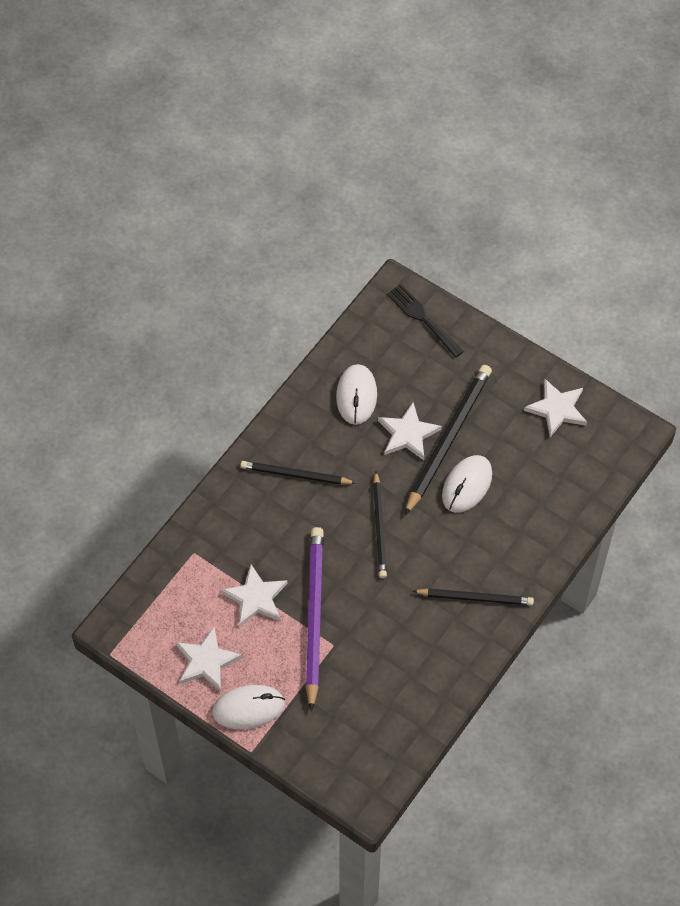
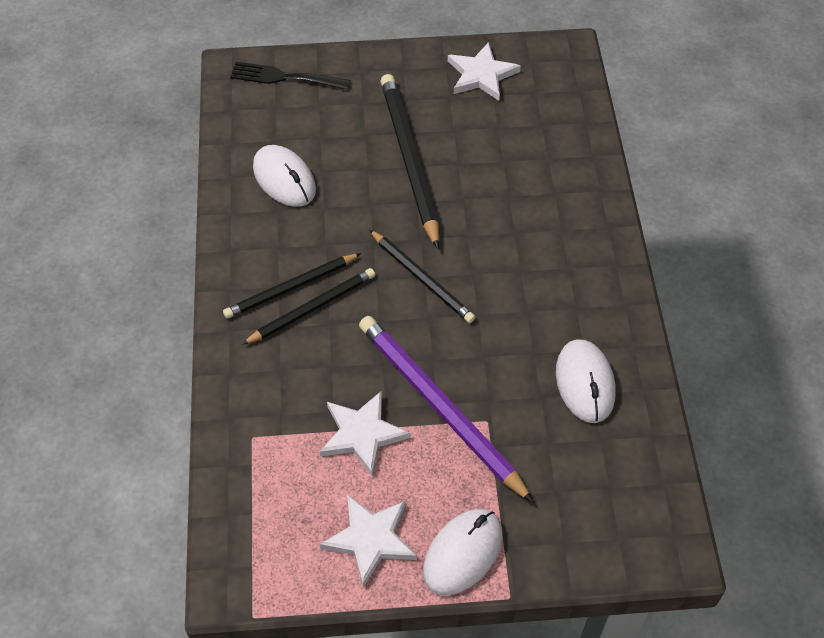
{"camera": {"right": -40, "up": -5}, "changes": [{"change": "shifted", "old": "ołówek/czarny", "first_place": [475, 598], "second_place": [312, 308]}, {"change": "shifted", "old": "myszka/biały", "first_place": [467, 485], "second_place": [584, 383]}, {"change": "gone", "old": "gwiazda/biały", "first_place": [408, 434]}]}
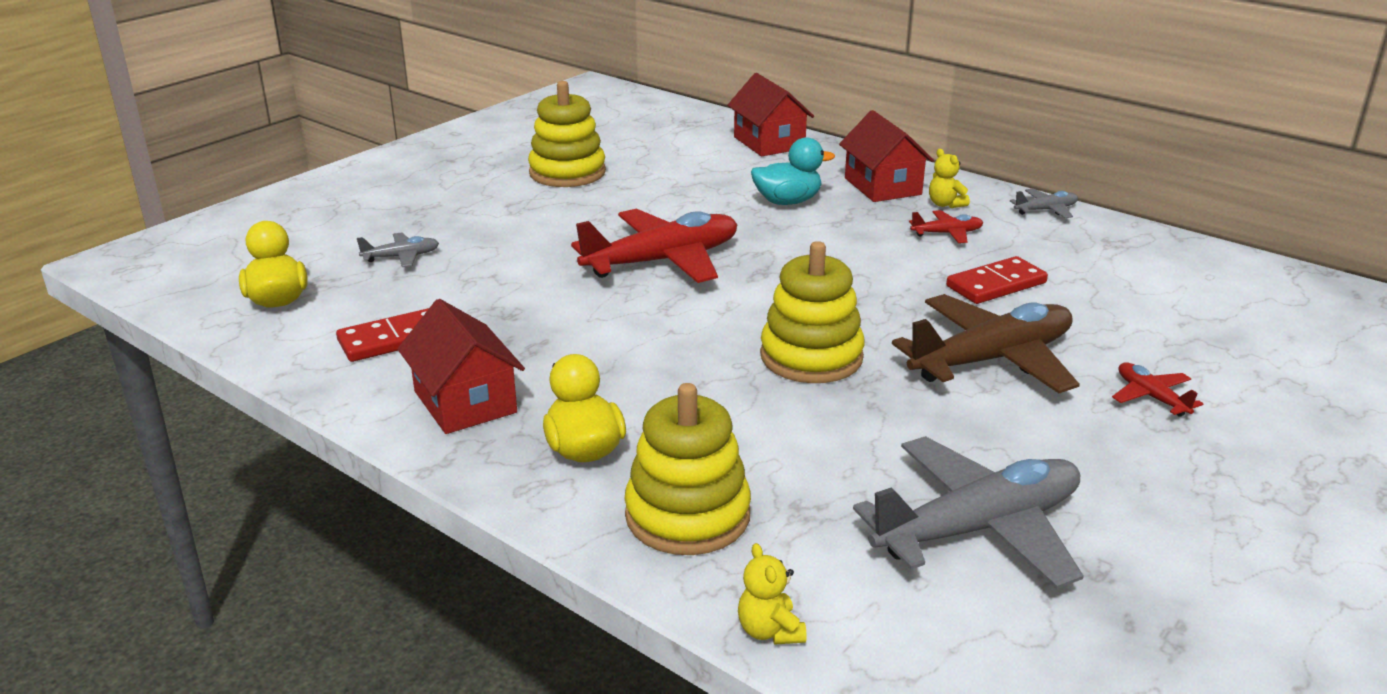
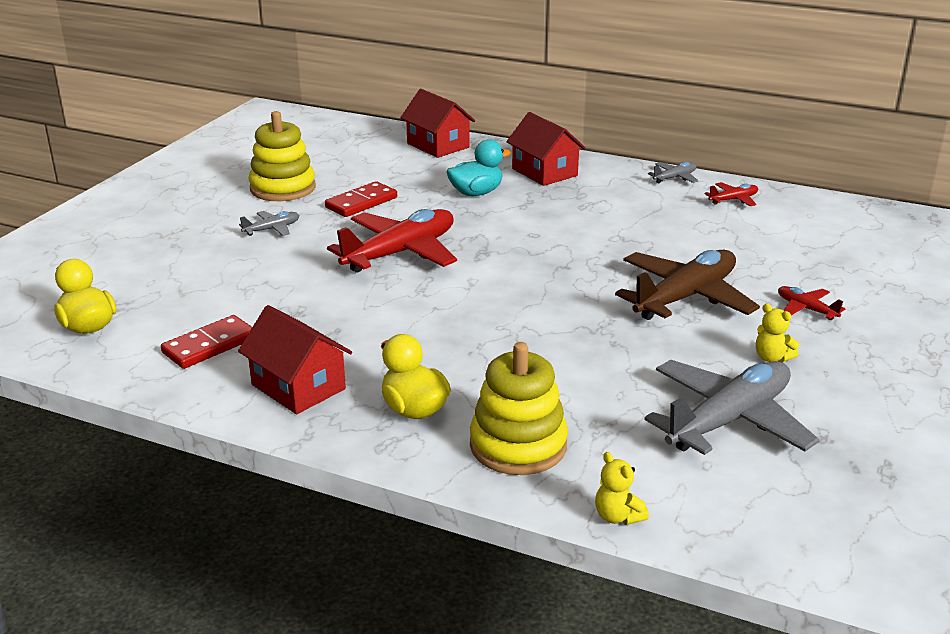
{"camera": {"right": -15, "up": 0}, "changes": [{"change": "shifted", "old": "samolot/szary", "first_place": [401, 257], "second_place": [272, 229]}, {"change": "shifted", "old": "kostka domina/czerwony", "first_place": [996, 285], "second_place": [361, 203]}, {"change": "shifted", "old": "samolot/czerwony", "first_place": [947, 233], "second_place": [733, 200]}, {"change": "shifted", "old": "miś/żółty", "first_place": [945, 204], "second_place": [772, 358]}, {"change": "gone", "old": "zabawka nakładanka/żółty", "first_place": [811, 357]}]}
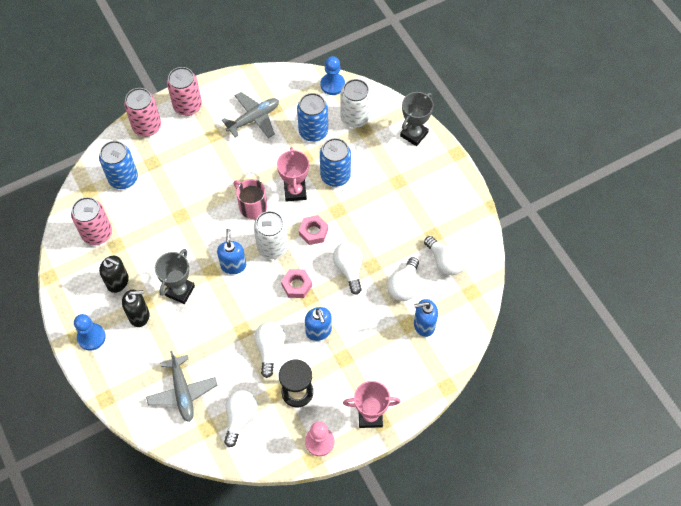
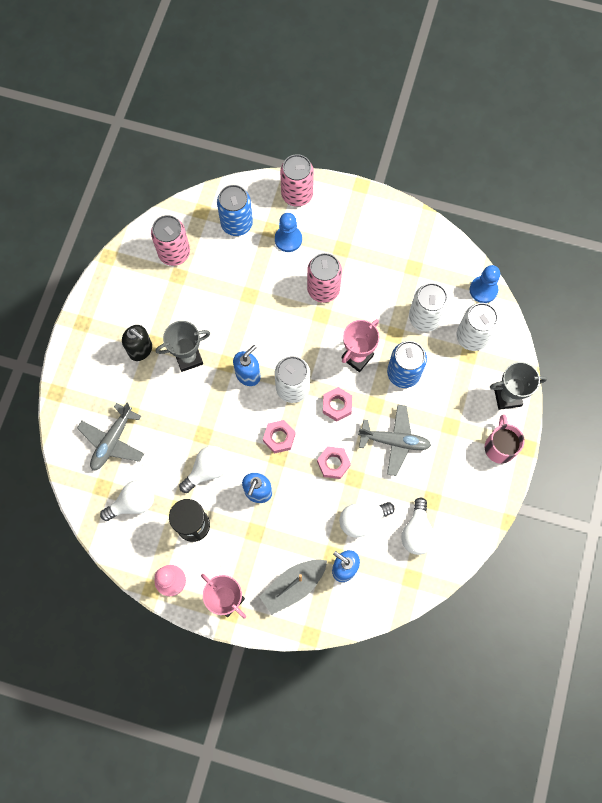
{"camera": {"right": 45, "up": 10}, "changes": [{"change": "new", "new": "łódka/szary", "second_place": [293, 586]}, {"change": "shifted", "old": "pionek/niebieski", "first_place": [91, 337], "second_place": [288, 239]}, {"change": "shifted", "old": "puszka/różowy", "first_place": [187, 106], "second_place": [323, 289]}, {"change": "swapped", "old": "żarówka/biały", "new": "nakrętka/różowy", "first_place": [349, 269], "second_place": [333, 463]}, {"change": "shifted", "old": "samolot/szary", "first_place": [253, 119], "second_place": [394, 441]}, {"change": "repainted", "old": "puszka/niebieski", "new": "puszka/biały", "first_place": [313, 131], "second_place": [424, 318]}, {"change": "shifted", "old": "kubek/różowy", "first_place": [252, 206], "second_place": [499, 446]}, {"change": "gone", "old": "dozownik mydła/czarny", "first_place": [118, 282]}]}
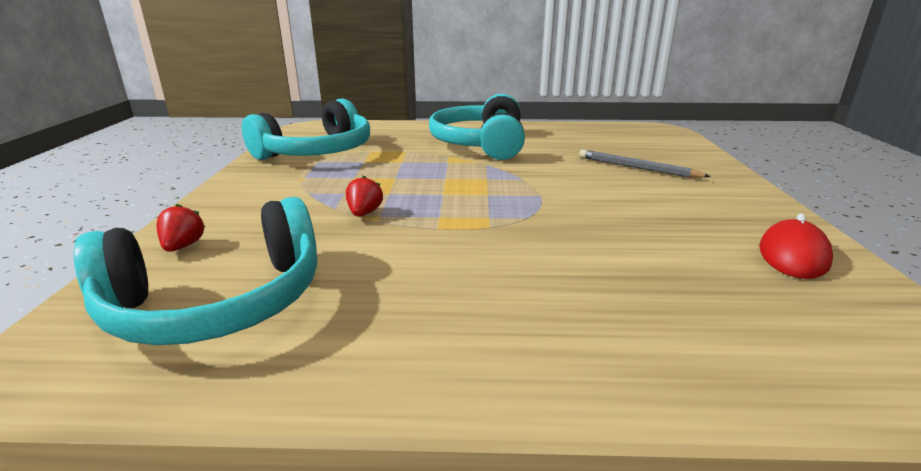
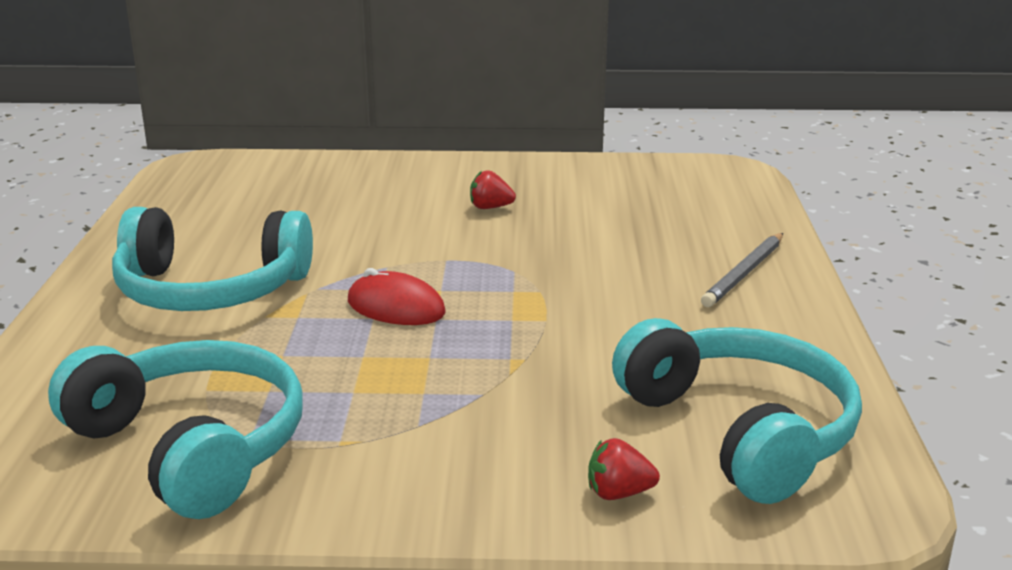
{"camera": {"right": -90, "up": 0}, "changes": [{"change": "shifted", "old": "myszka/czerwony", "first_place": [793, 255], "second_place": [396, 307]}, {"change": "shifted", "old": "truskawka/czerwony", "first_place": [364, 213], "second_place": [490, 207]}, {"change": "shifted", "old": "ołówek/szary", "first_place": [637, 168], "second_place": [744, 273]}]}
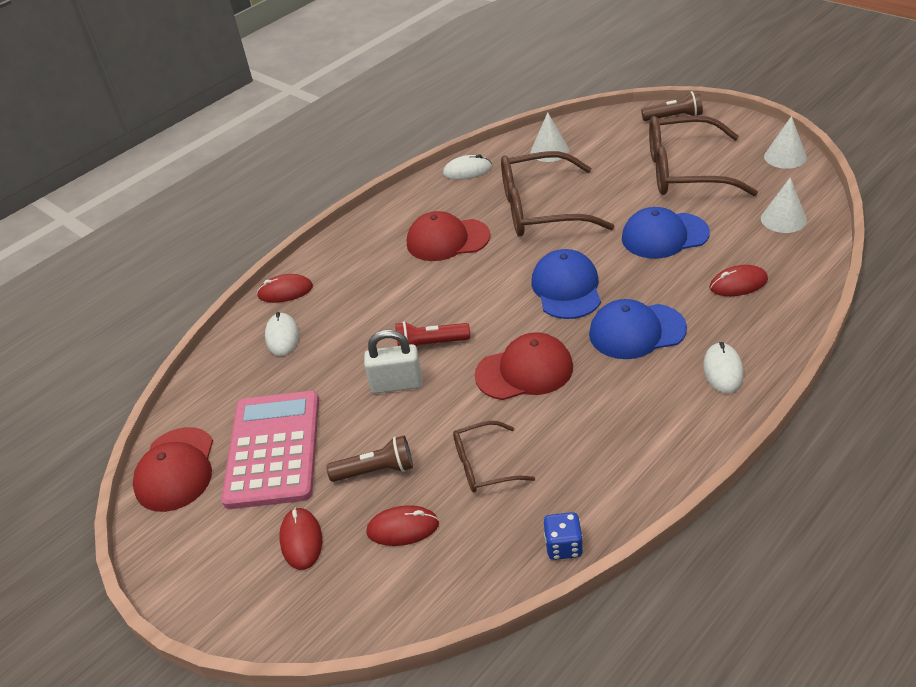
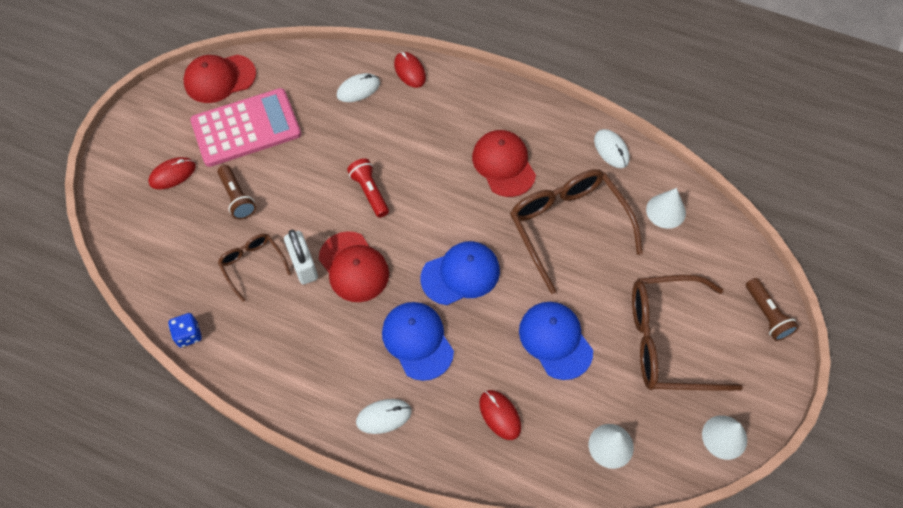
{"camera": {"right": 65, "up": 20}, "changes": [{"change": "shifted", "old": "kłódka/biały", "first_place": [397, 384], "second_place": [304, 265]}, {"change": "rotated", "old": "okulary/brązowy", "first_place": [684, 171], "second_place": [667, 341], "degrees": -75}, {"change": "gone", "old": "myszka/czerwony", "first_place": [403, 528]}]}
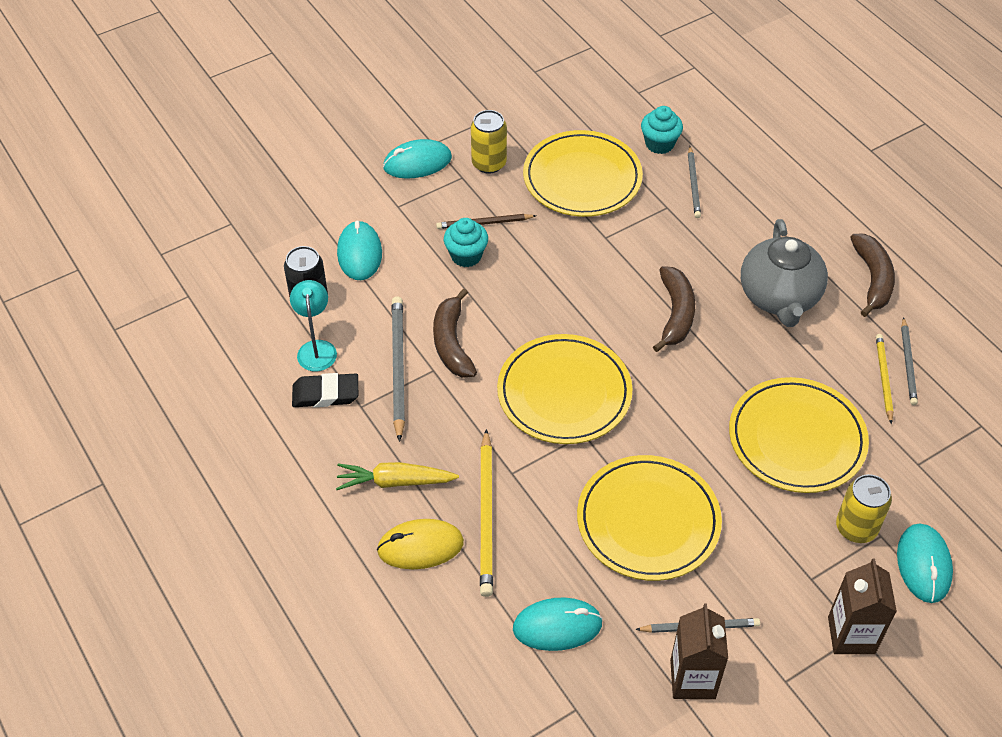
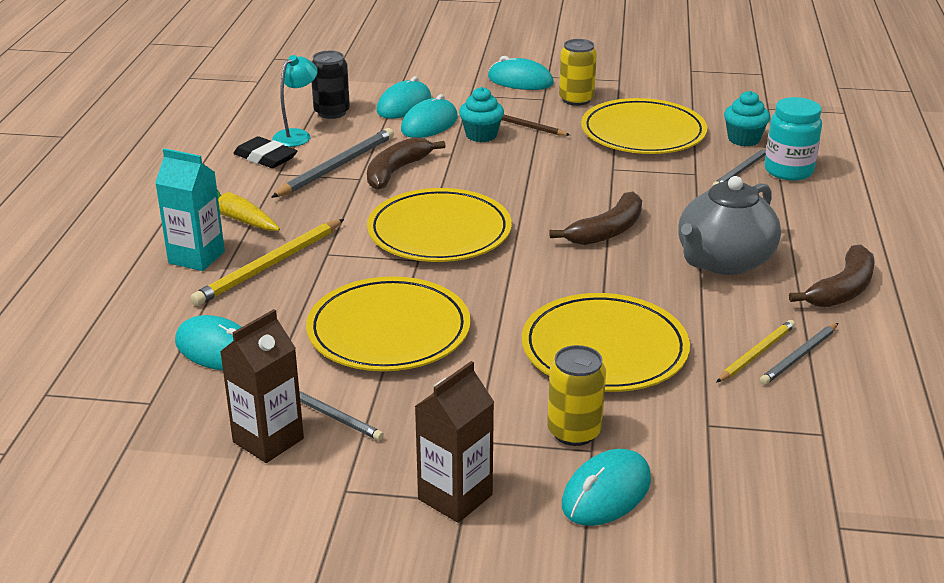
{"camera": {"right": 40, "up": -20}, "changes": [{"change": "swapped", "old": "myszka/żółty", "new": "karton mleka/turkusowy", "first_place": [420, 546], "second_place": [196, 257]}, {"change": "new", "new": "myszka/turkusowy", "second_place": [429, 124]}, {"change": "new", "new": "słoik/turkusowy", "second_place": [788, 171]}]}
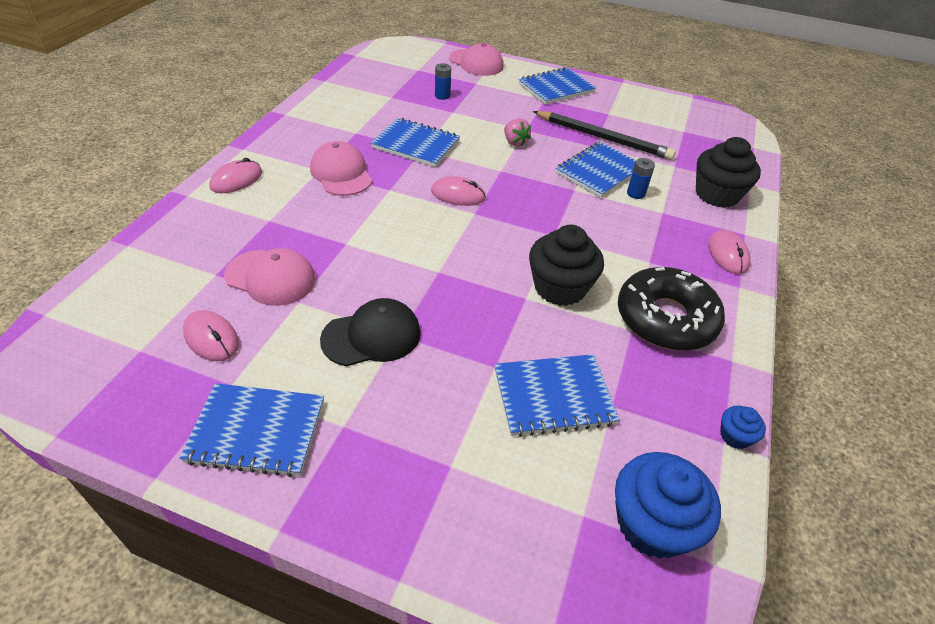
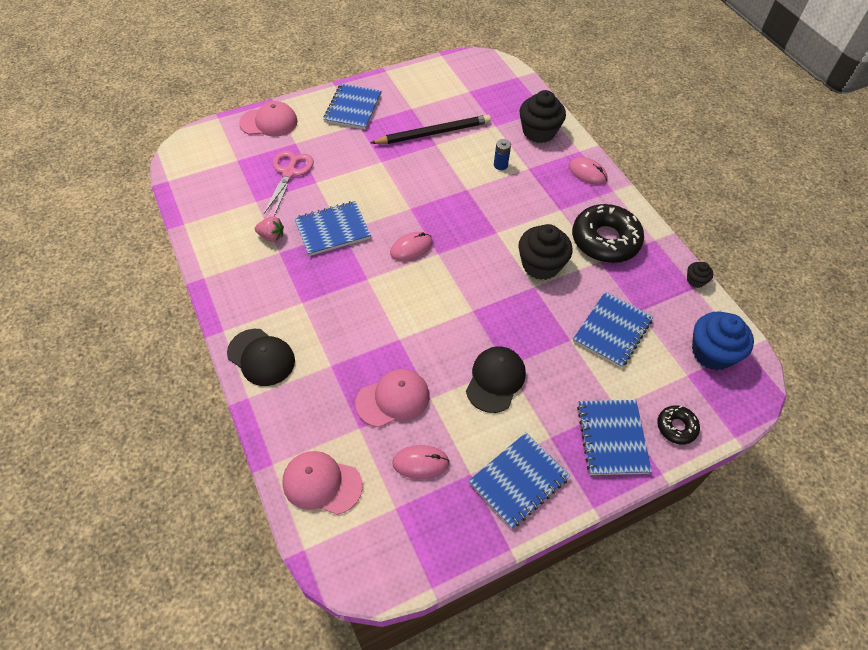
{"camera": {"right": -45, "up": 10}, "changes": [{"change": "swapped", "old": "myszka/różowy", "new": "czapka/czarny", "first_place": [236, 180], "second_place": [261, 357]}, {"change": "shifted", "old": "truskawka/różowy", "first_place": [515, 142], "second_place": [271, 236]}, {"change": "swapped", "old": "bateria/niebieski", "new": "nożyczki/różowy", "first_place": [442, 96], "second_place": [289, 173]}, {"change": "shifted", "old": "czapka/różowy", "first_place": [341, 173], "second_place": [322, 483]}, {"change": "shifted", "old": "zeszyt/niebieski", "first_place": [599, 171], "second_place": [612, 438]}, {"change": "new", "new": "donut/czarny", "second_place": [676, 427]}, {"change": "repainted", "old": "muffinka/niebieski", "new": "muffinka/czarny", "first_place": [735, 436], "second_place": [695, 280]}]}
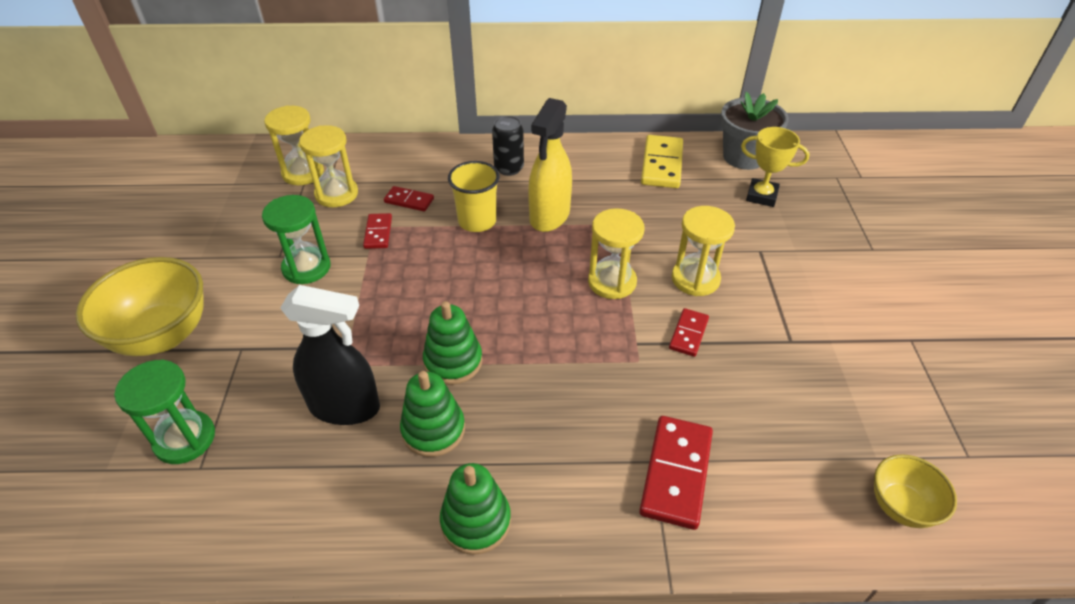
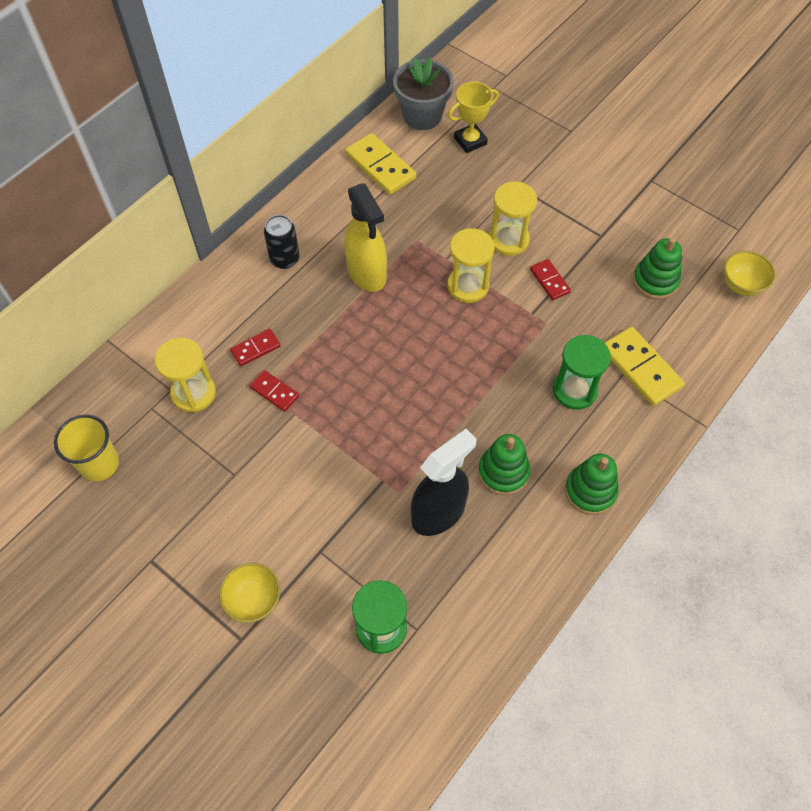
{"camera": {"right": -50, "up": 15}, "changes": [{"change": "shifted", "old": "szklanka/żółty", "first_place": [477, 221], "second_place": [99, 464]}, {"change": "scaled", "old": "miska/żółty", "first_place": [162, 335], "second_place": [254, 600], "factor": 0.55}, {"change": "shifted", "old": "klepsydra/zielony", "first_place": [306, 268], "second_place": [574, 390]}, {"change": "repainted", "old": "kostka domina/czerwony", "new": "kostka domina/żółty", "first_place": [676, 473], "second_place": [641, 368]}, {"change": "shifted", "old": "zabawka nakładanka/zielony", "first_place": [453, 361], "second_place": [655, 281]}, {"change": "gone", "old": "klepsydra/żółty", "first_place": [303, 173]}]}
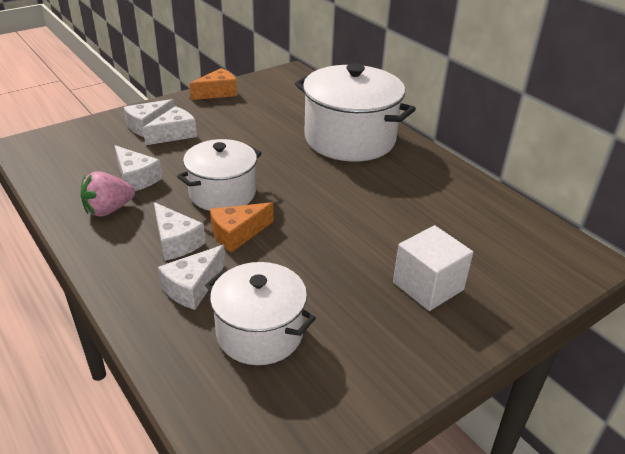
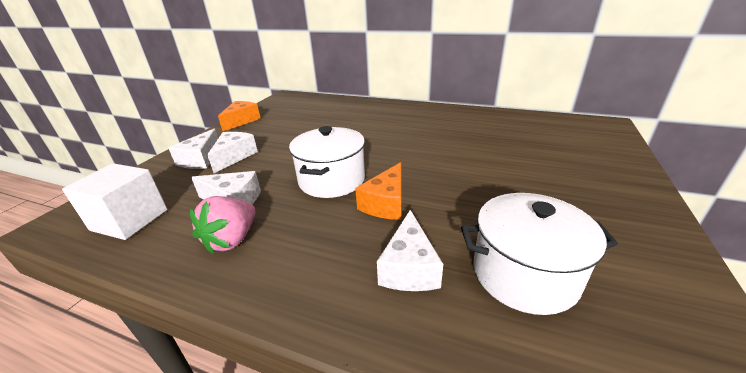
{"camera": {"right": -30, "up": -5}, "changes": [{"change": "shifted", "old": "sześcian/biały", "first_place": [428, 286], "second_place": [130, 220]}, {"change": "gone", "old": "ser/biały", "first_place": [176, 242]}, {"change": "gone", "old": "garnek/biały", "first_place": [350, 139]}]}
